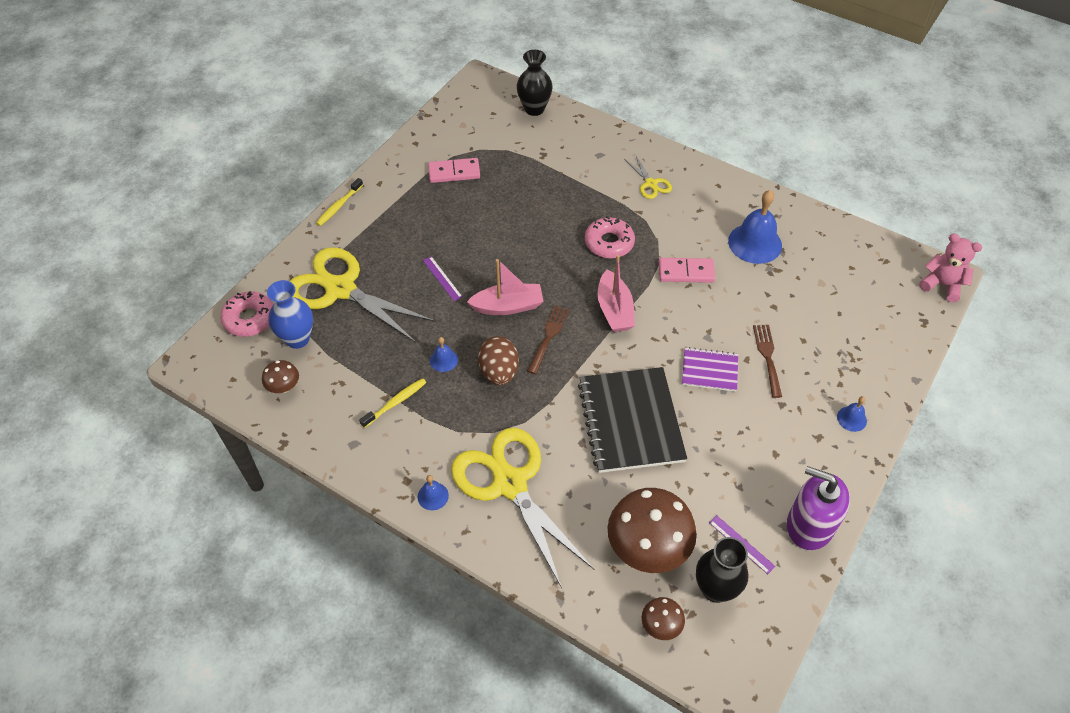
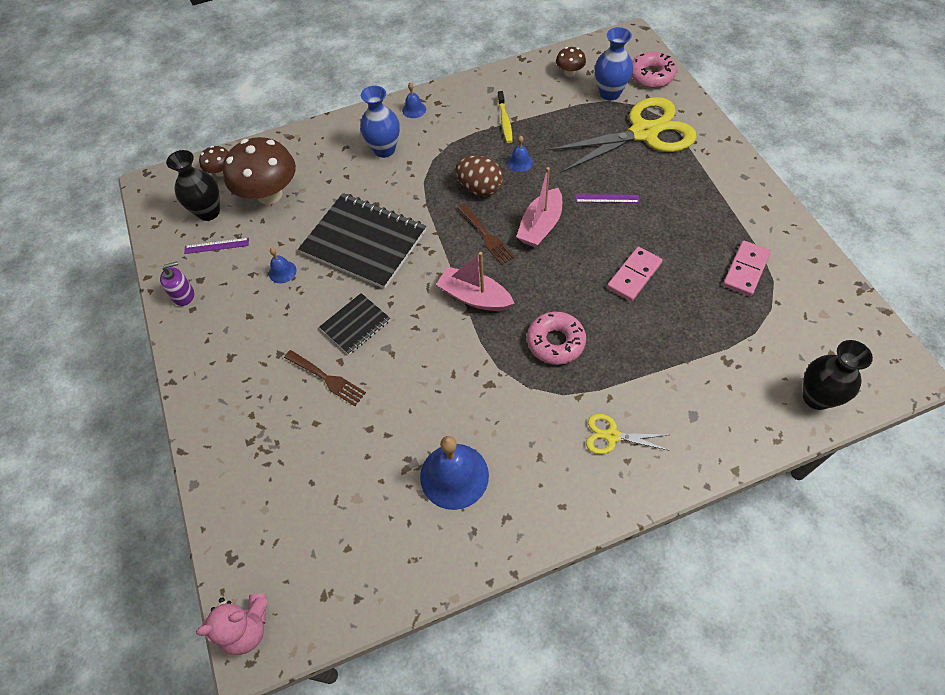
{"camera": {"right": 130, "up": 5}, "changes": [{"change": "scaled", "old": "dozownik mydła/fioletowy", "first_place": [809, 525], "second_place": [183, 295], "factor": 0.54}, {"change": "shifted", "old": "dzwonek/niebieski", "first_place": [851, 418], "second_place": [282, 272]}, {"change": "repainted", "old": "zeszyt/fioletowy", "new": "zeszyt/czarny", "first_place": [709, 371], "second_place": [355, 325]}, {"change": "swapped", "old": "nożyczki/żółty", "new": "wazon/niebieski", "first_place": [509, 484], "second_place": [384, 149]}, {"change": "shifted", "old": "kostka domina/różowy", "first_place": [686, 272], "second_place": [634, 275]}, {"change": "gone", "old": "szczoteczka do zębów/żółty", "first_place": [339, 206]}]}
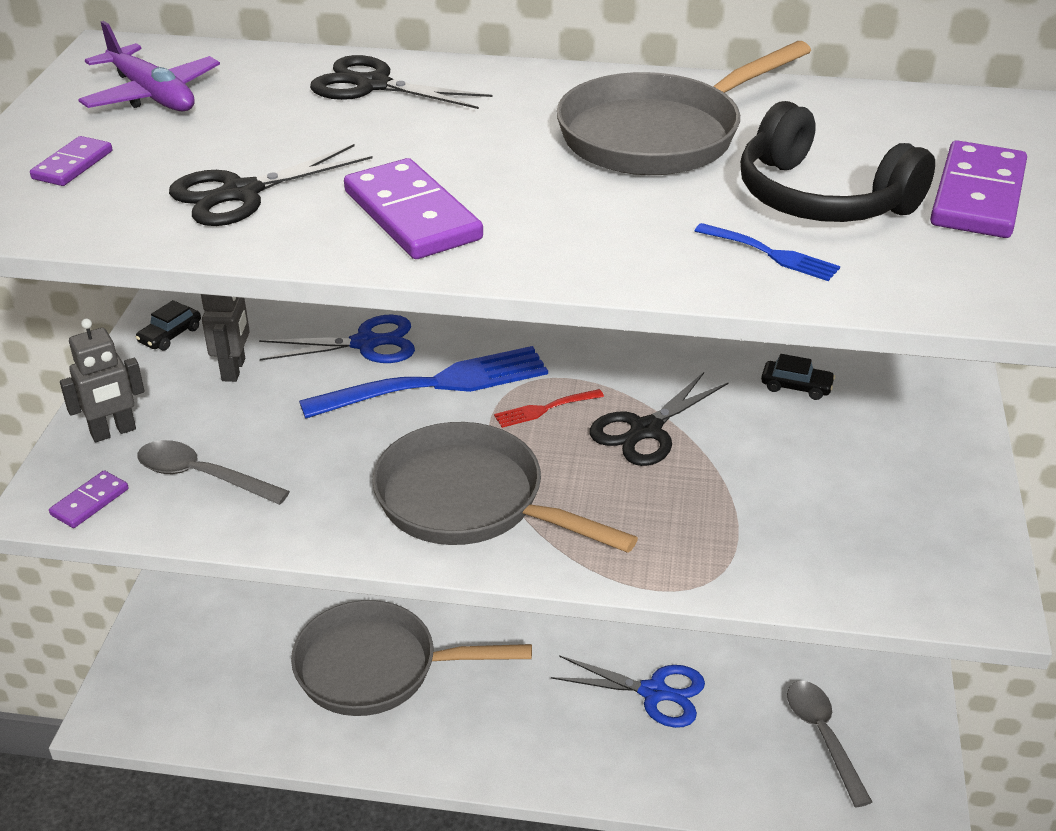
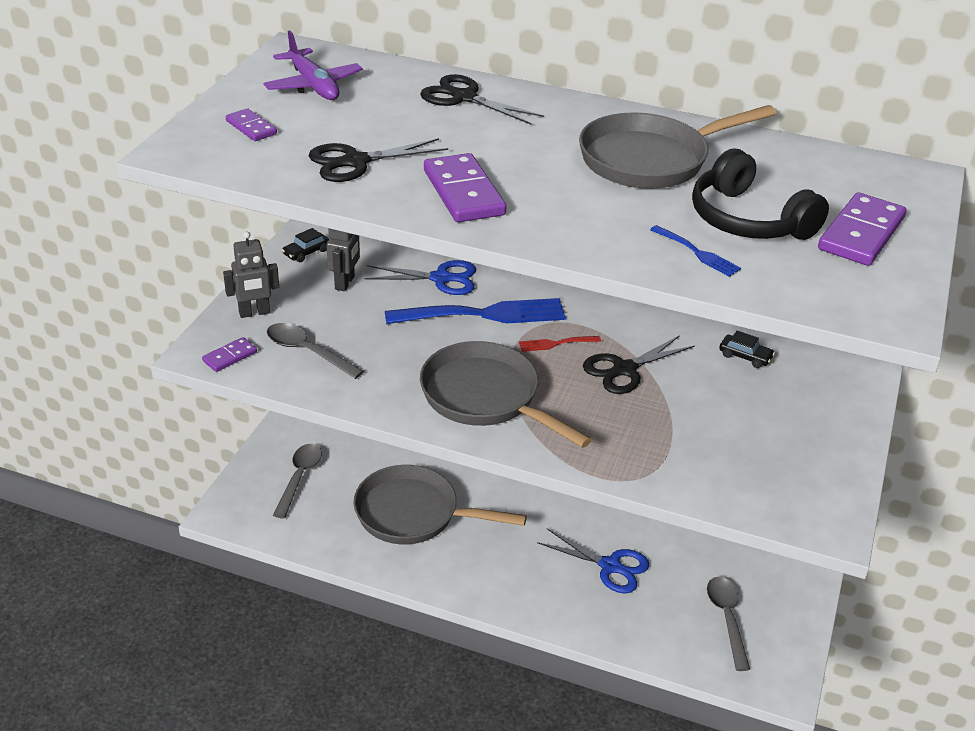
{"camera": {"right": 10, "up": 0}, "changes": [{"change": "rotated", "old": "kostka domina/fioletowy", "first_place": [72, 165], "second_place": [251, 127], "degrees": -75}, {"change": "new", "new": "łyżka/szary", "second_place": [299, 478]}]}
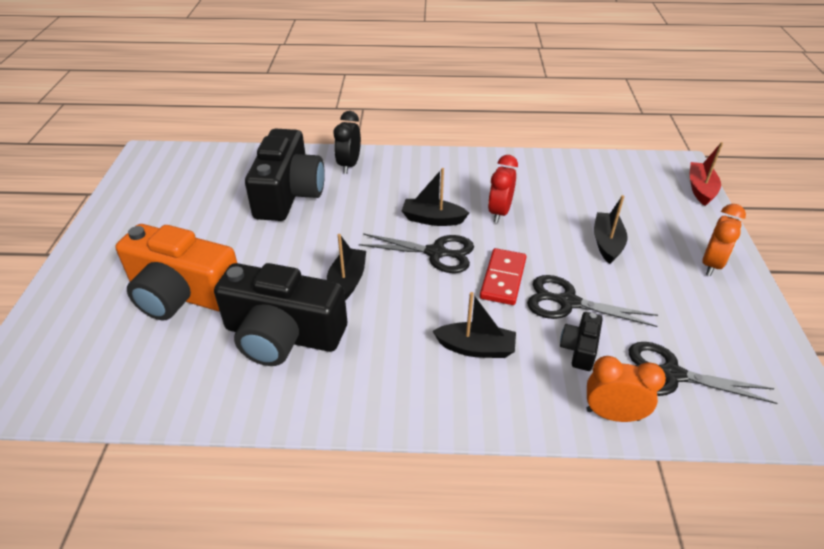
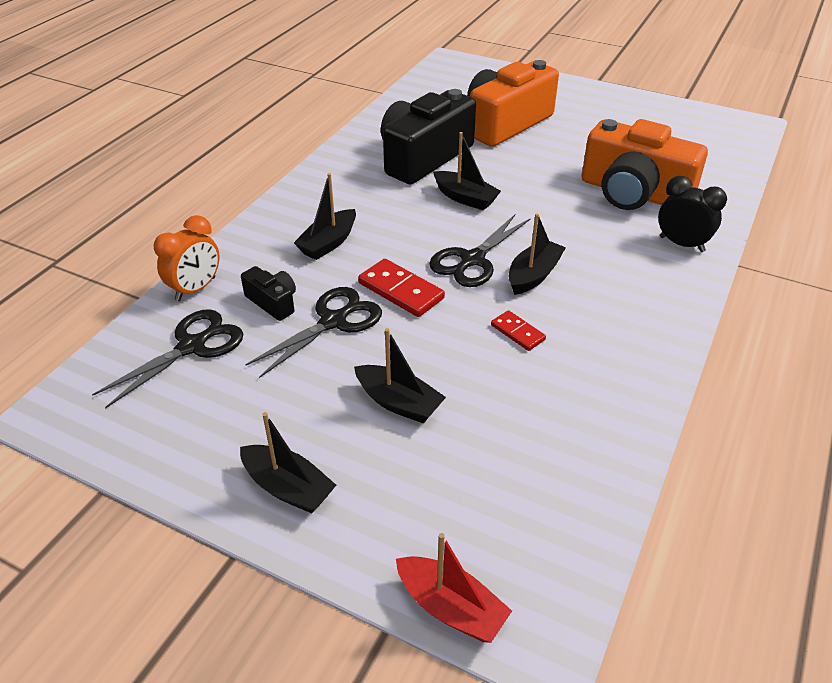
{"camera": {"right": 115, "up": 0}, "changes": [{"change": "swapped", "old": "budzik/pomarańczowy", "new": "łódka/czarny", "first_place": [711, 264], "second_place": [288, 488]}, {"change": "swapped", "old": "budzik/czerwony", "new": "kostka domina/czerwony", "first_place": [499, 212], "second_place": [518, 332]}, {"change": "repainted", "old": "aparat fotograficzny/czarny", "new": "aparat fotograficzny/pomarańczowy", "first_place": [289, 194], "second_place": [633, 193]}]}
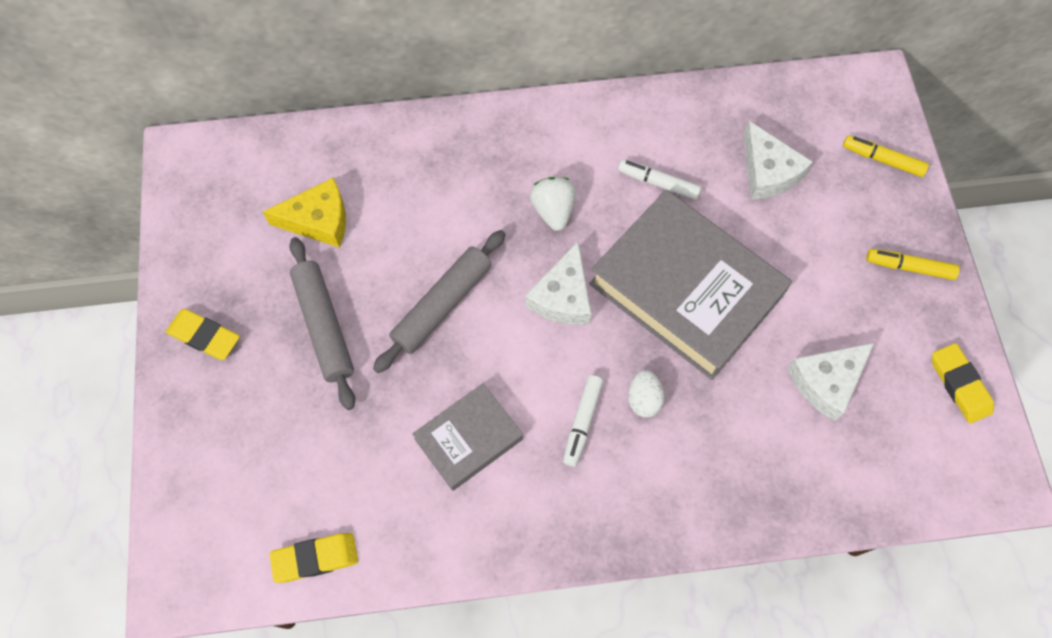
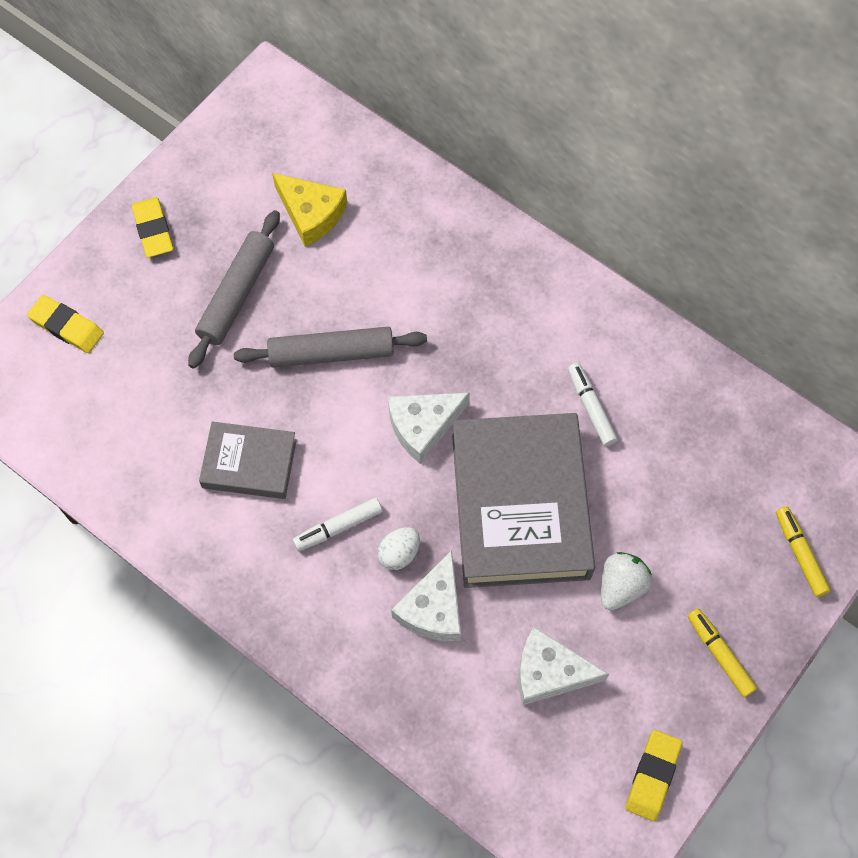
{"camera": {"right": 45, "up": 0}, "changes": [{"change": "shifted", "old": "gumka do mazania/żółty", "first_place": [315, 558], "second_place": [67, 326]}, {"change": "shifted", "old": "ser/biały", "first_place": [767, 172], "second_place": [433, 608]}, {"change": "shifted", "old": "truskawka/biały", "first_place": [553, 211], "second_place": [621, 586]}]}
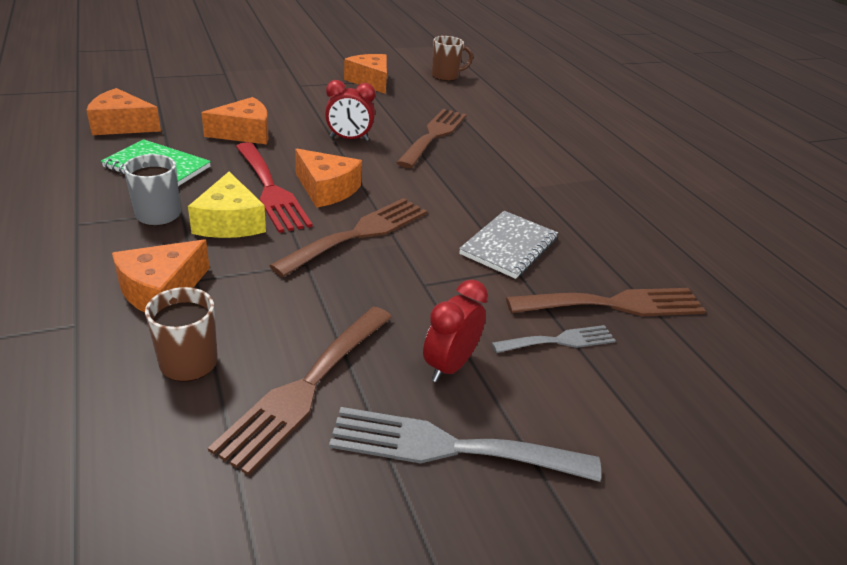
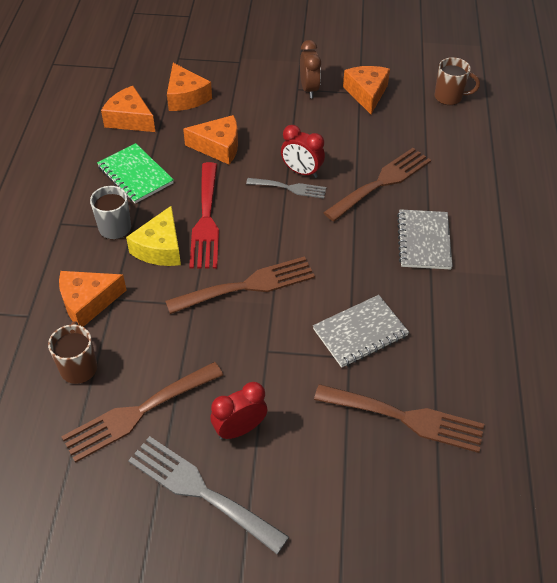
{"camera": {"right": 30, "up": 15}, "changes": [{"change": "shifted", "old": "ser/pomarańczowy", "first_place": [326, 189], "second_place": [186, 97]}, {"change": "shifted", "old": "widelec/szary", "first_place": [559, 341], "second_place": [290, 188]}, {"change": "new", "new": "budzik/brązowy", "second_place": [309, 89]}, {"change": "new", "new": "zeszyt/szary", "second_place": [423, 241]}]}
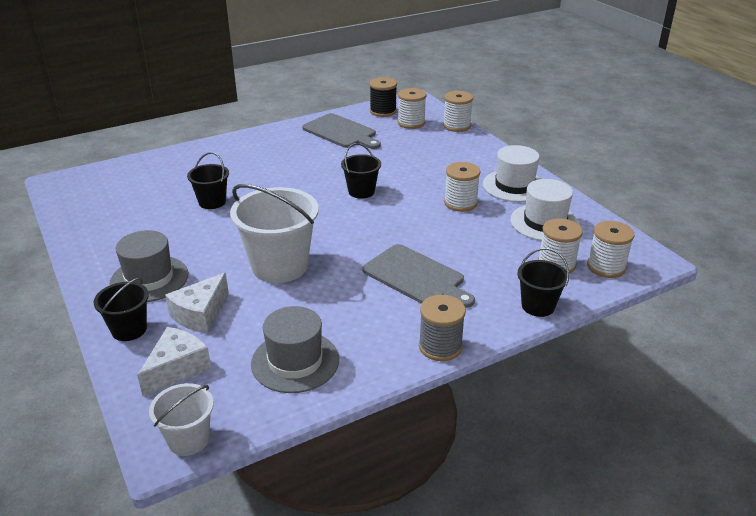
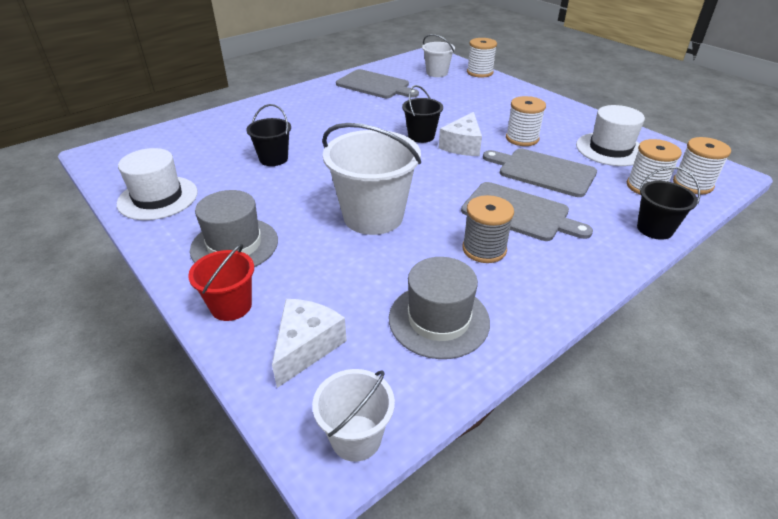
{"camera": {"right": -10, "up": 5}, "changes": [{"change": "shifted", "old": "kapelusz/biały", "first_place": [514, 186], "second_place": [158, 198]}, {"change": "repainted", "old": "wiadro/czarny", "new": "wiadro/czerwony", "first_place": [129, 329], "second_place": [231, 306]}, {"change": "swapped", "old": "szpulka/biały", "new": "wiadro/biały", "first_place": [411, 123], "second_place": [437, 73]}, {"change": "shifted", "old": "ser/biały", "first_place": [200, 314], "second_place": [462, 145]}, {"change": "shifted", "old": "szpulka/szary", "first_place": [440, 346], "second_place": [484, 249]}, {"change": "new", "new": "deska do krojenia/szary", "second_place": [543, 172]}, {"change": "gone", "old": "szpulka/czarny", "first_place": [383, 111]}]}
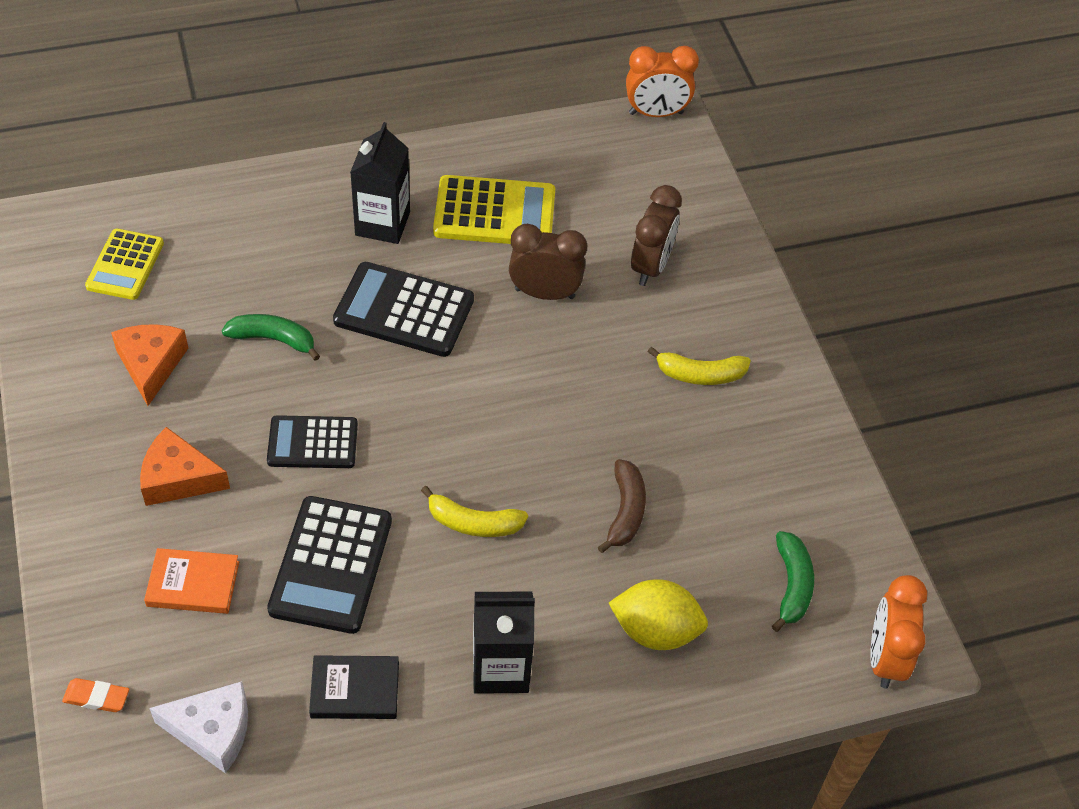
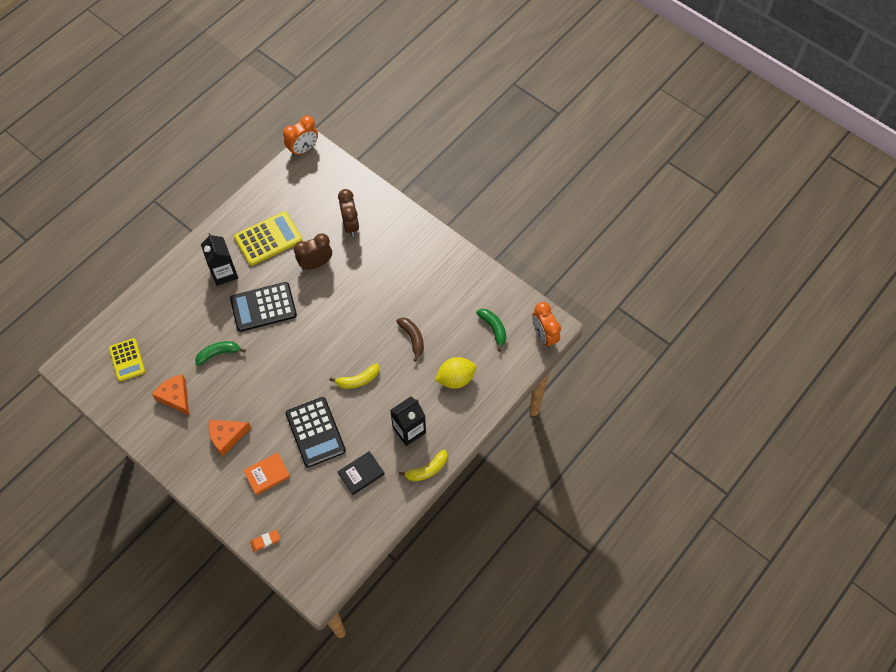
{"camera": {"right": -30, "up": 10}, "changes": [{"change": "shifted", "old": "banan/żółty", "first_place": [700, 375], "second_place": [427, 470]}, {"change": "gone", "old": "ser/biały", "first_place": [212, 731]}, {"change": "gone", "old": "kalkulator/czarny", "first_place": [312, 443]}]}
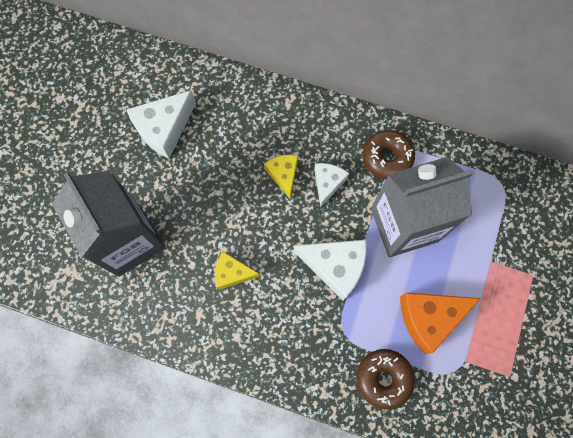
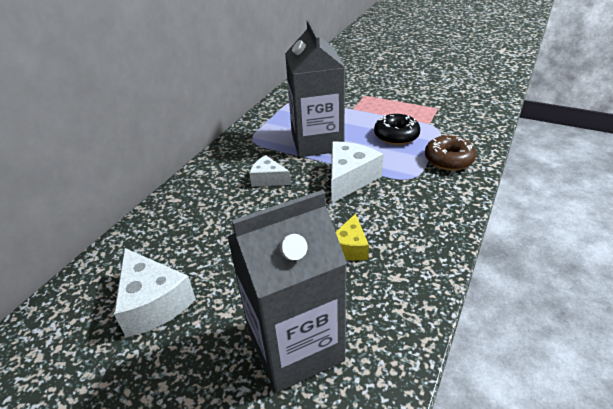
{"camera": {"right": -80, "up": -35}, "changes": [{"change": "swapped", "old": "ser/pomarańczowy", "new": "donut/czarny", "first_place": [429, 318], "second_place": [396, 136]}, {"change": "gone", "old": "ser/żółty", "first_place": [283, 175]}, {"change": "gone", "old": "donut/brązowy", "first_place": [387, 158]}]}
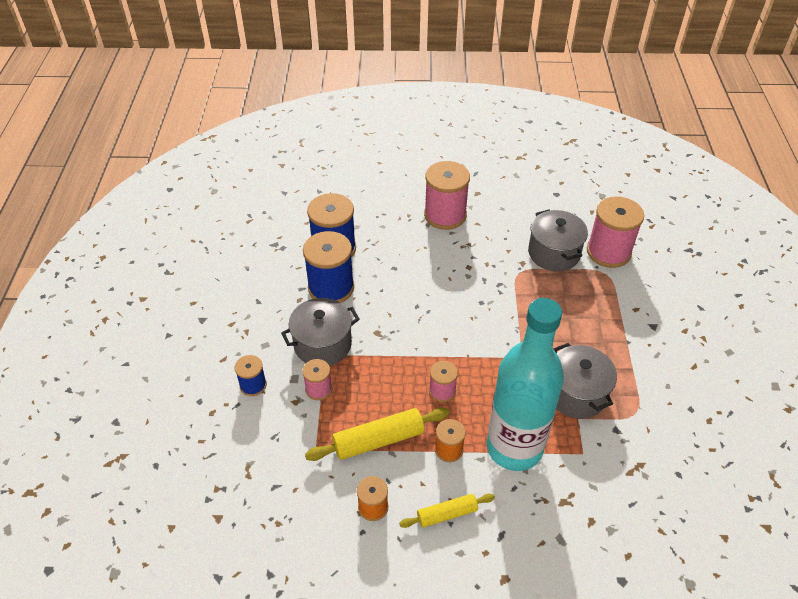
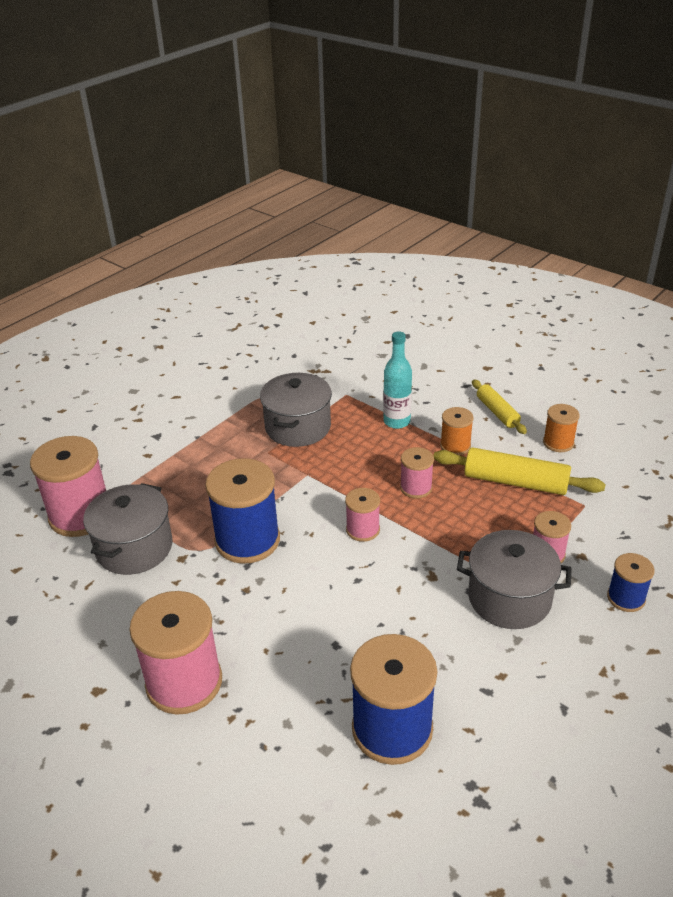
{"camera": {"right": -140, "up": -10}, "changes": [{"change": "shifted", "old": "szpulka/niebieski", "first_place": [331, 288], "second_place": [247, 540]}, {"change": "new", "new": "szpulka/różowy", "second_place": [363, 529]}, {"change": "scaled", "old": "butelka/turkusowy", "first_place": [514, 447], "second_place": [396, 421], "factor": 0.46}, {"change": "rotated", "old": "wałek do ciasta/żółty", "first_place": [447, 514], "second_place": [497, 412], "degrees": 45}]}
